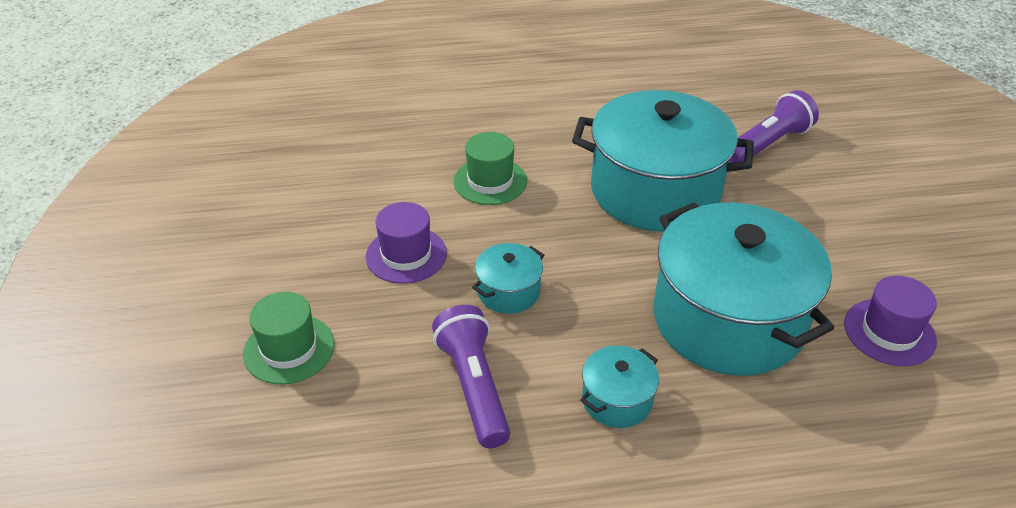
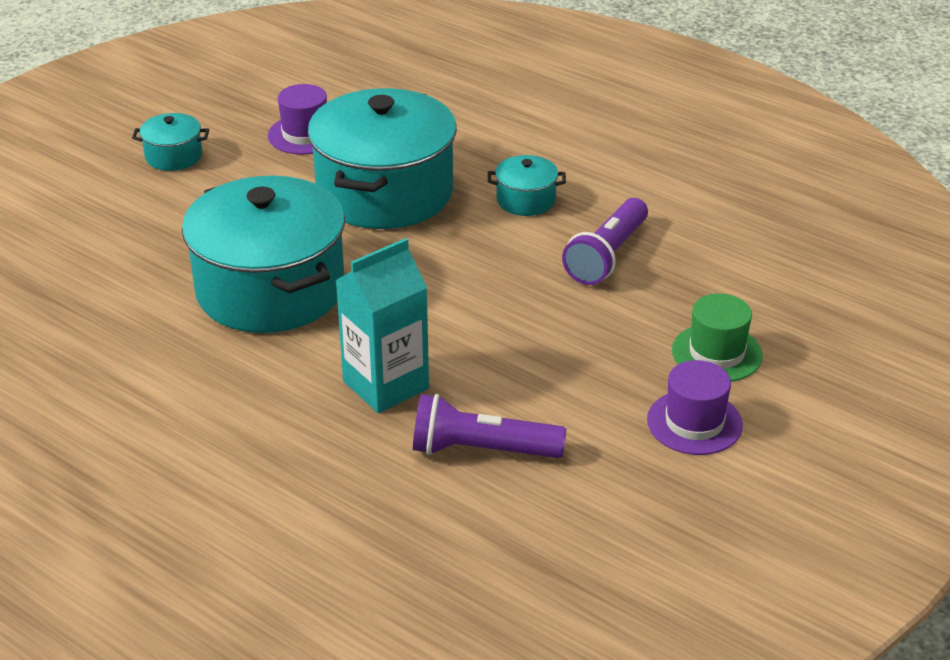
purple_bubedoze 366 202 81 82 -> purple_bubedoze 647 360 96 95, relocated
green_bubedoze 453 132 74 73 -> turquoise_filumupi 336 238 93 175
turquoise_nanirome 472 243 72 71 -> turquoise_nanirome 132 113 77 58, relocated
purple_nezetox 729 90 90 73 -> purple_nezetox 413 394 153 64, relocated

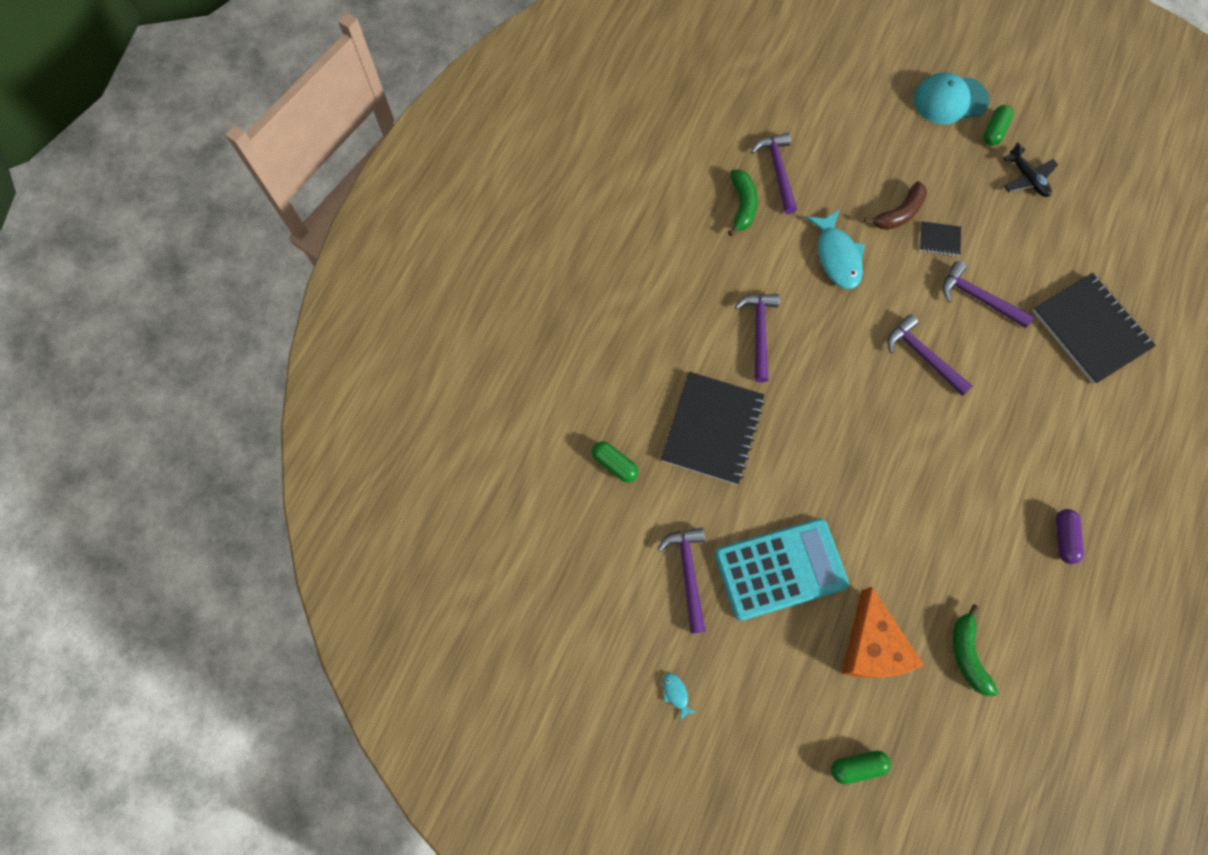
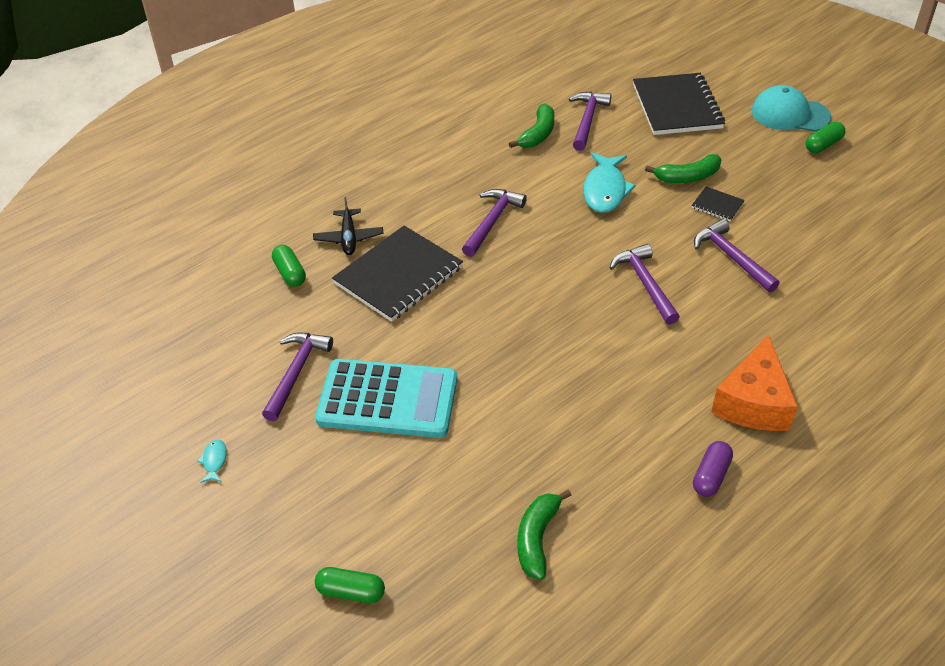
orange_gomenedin 842 587 82 91 -> orange_gomenedin 711 335 87 96, relocated
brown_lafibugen 864 181 63 49 -> green_lafibugen 645 154 77 29
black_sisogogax 1003 142 55 55 -> black_sisogogax 313 197 71 58, relocated
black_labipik 1033 273 123 111 -> black_labipik 633 73 92 62, relocated

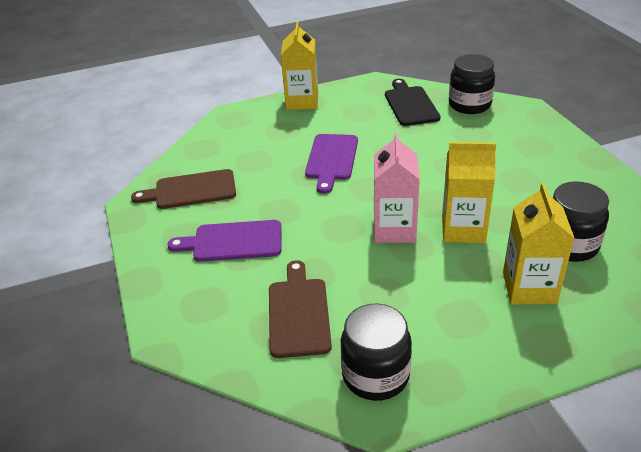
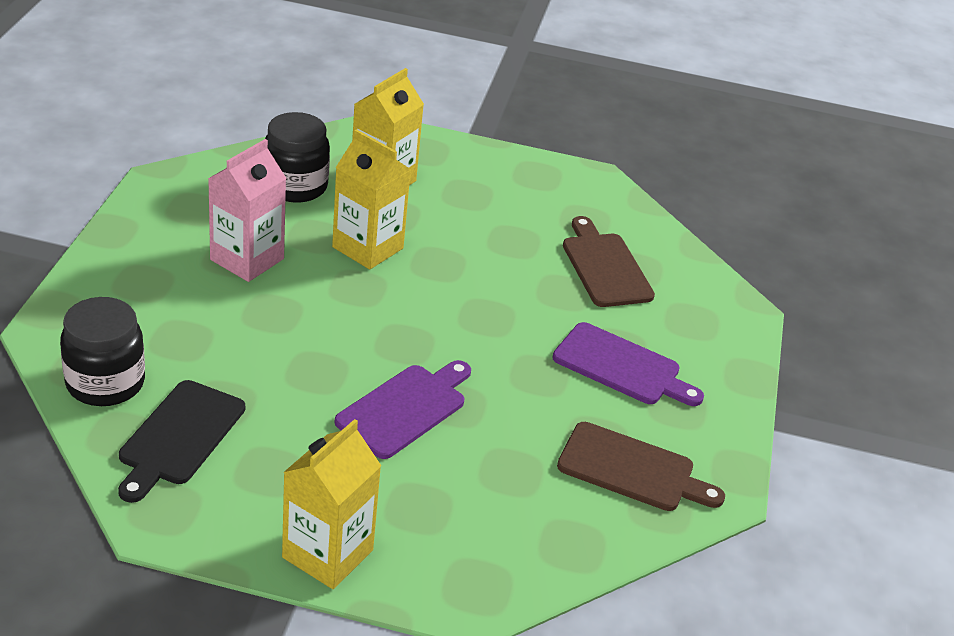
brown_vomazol 269 260 63 98 -> brown_vomazol 563 216 92 91, 135 degrees clockwise
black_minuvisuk 340 304 72 97 -> none
pink_filumupi 374 132 46 111 -> pink_filumupi 208 139 78 143, relocated

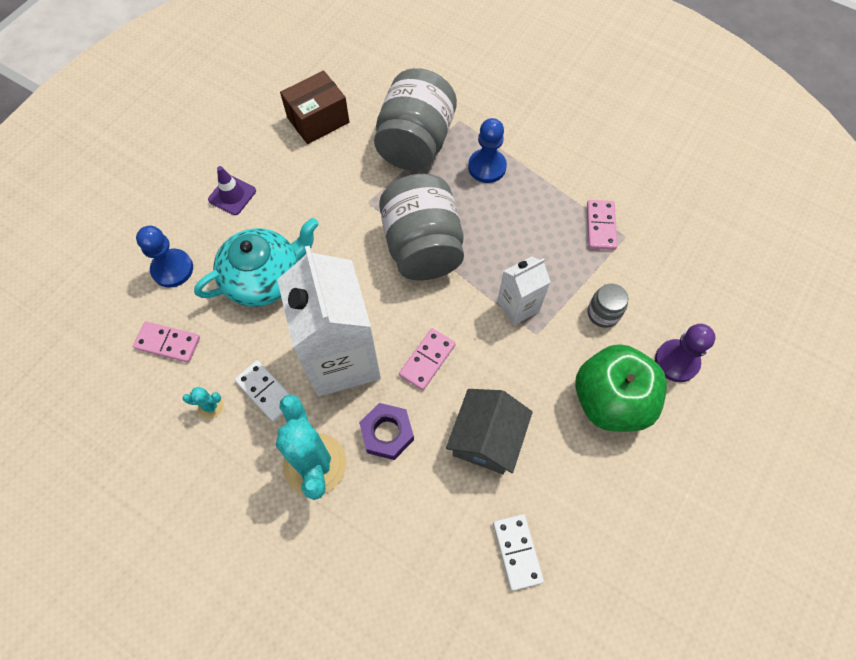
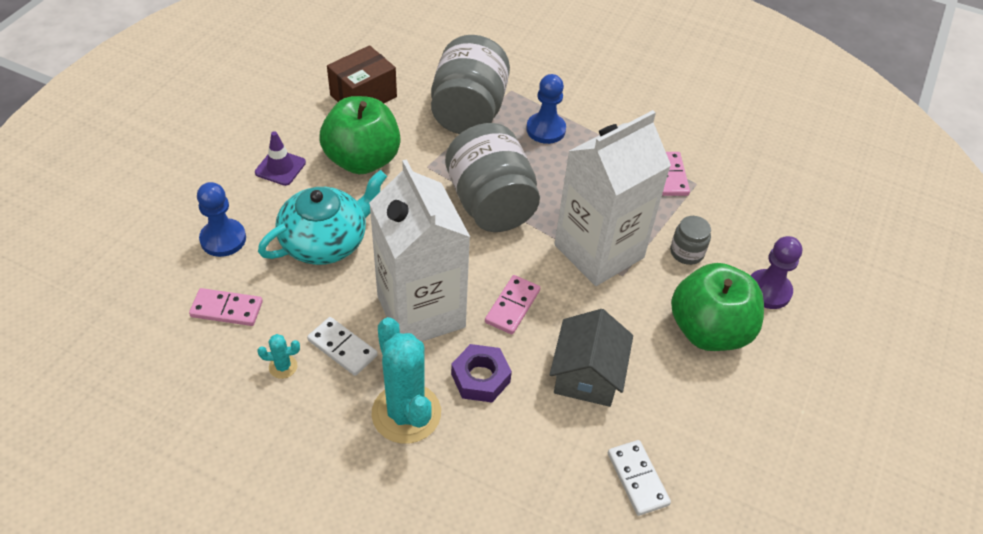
white_filumupi 497 256 53 69 -> white_filumupi 555 110 116 176, x1.98
none -> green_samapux 320 96 81 78

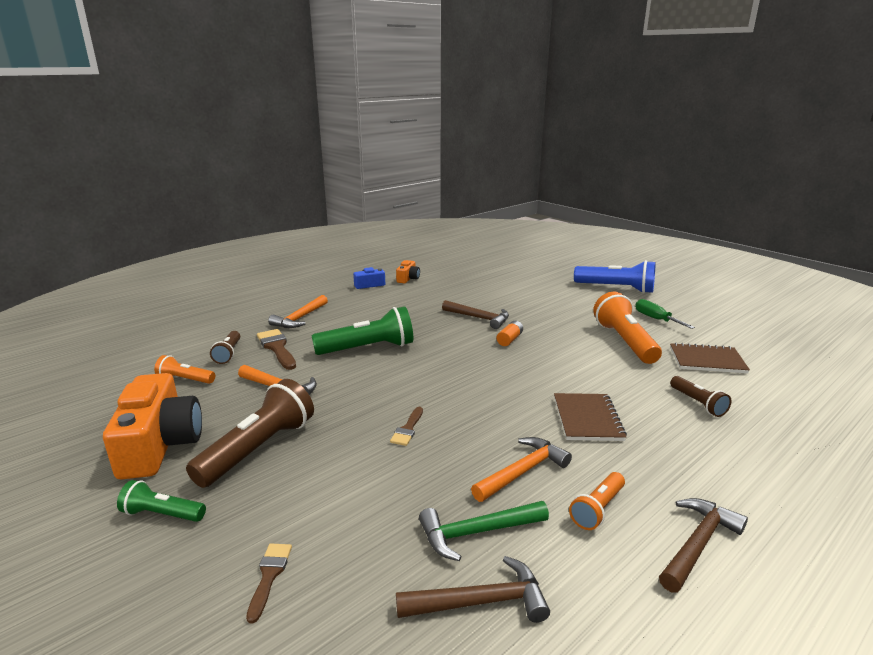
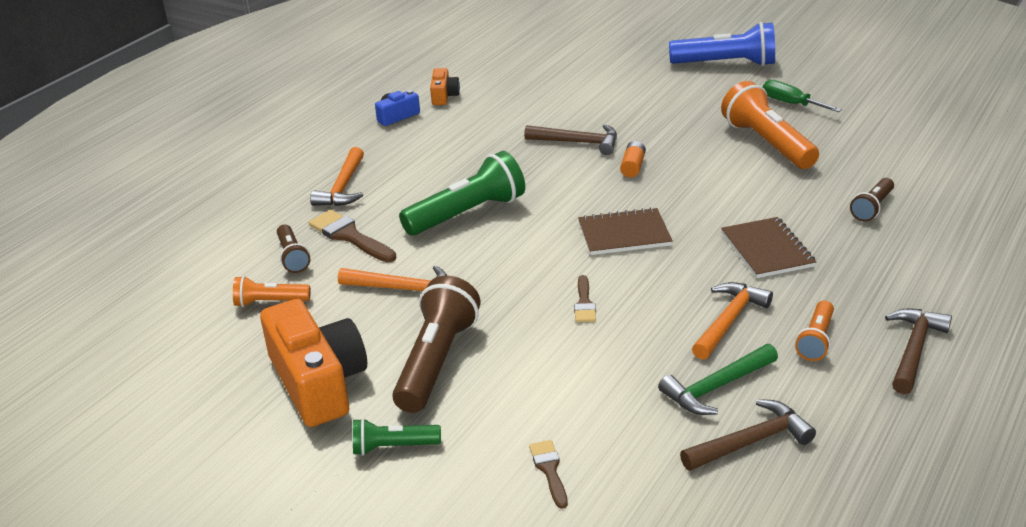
brown_labipik 670 342 80 32 -> brown_labipik 578 207 95 48, relocated
brown_nezetox 670 376 61 41 -> brown_nezetox 850 178 44 44, 75 degrees clockwise

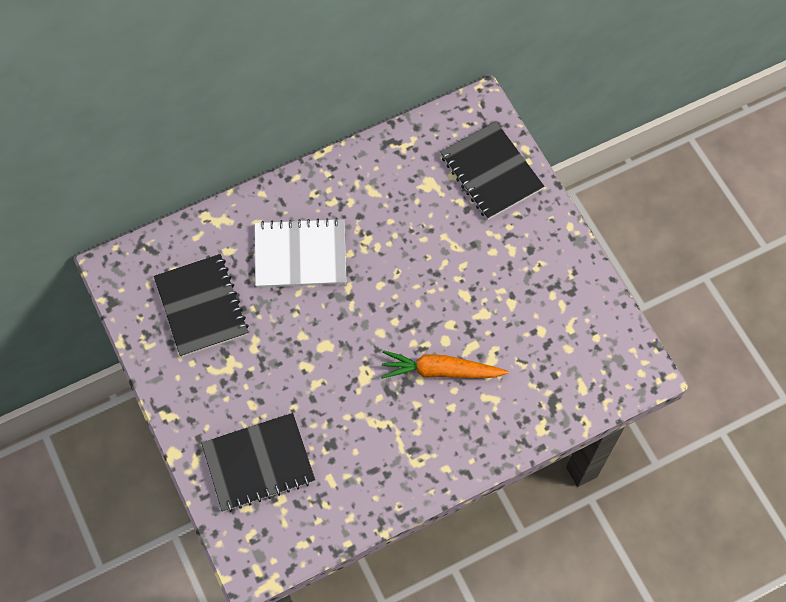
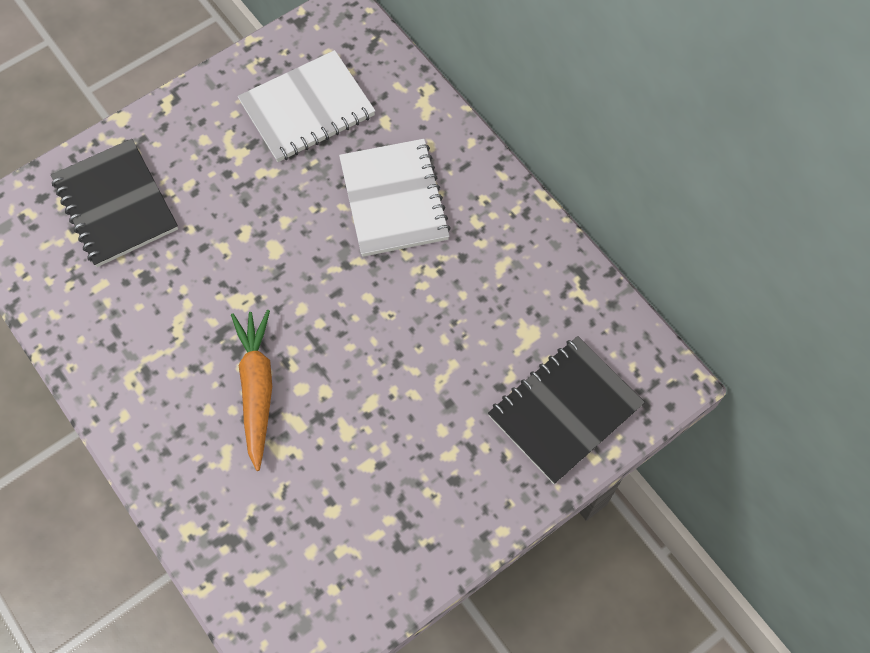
black_labipik 154 254 95 103 -> white_labipik 238 50 137 112

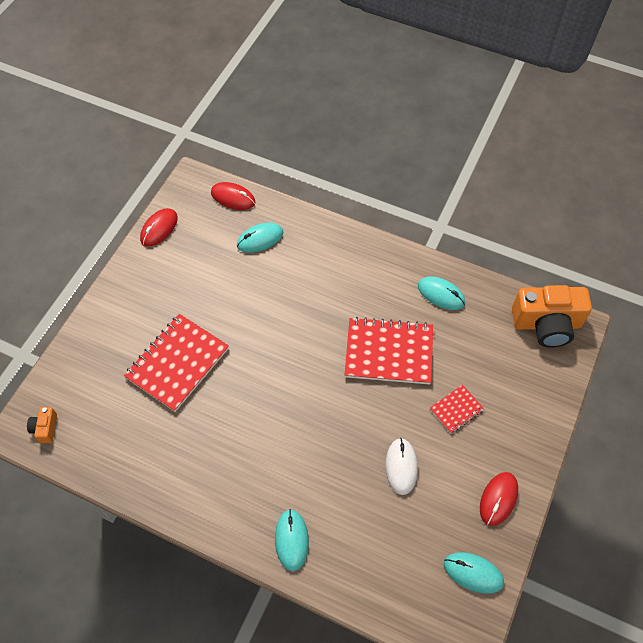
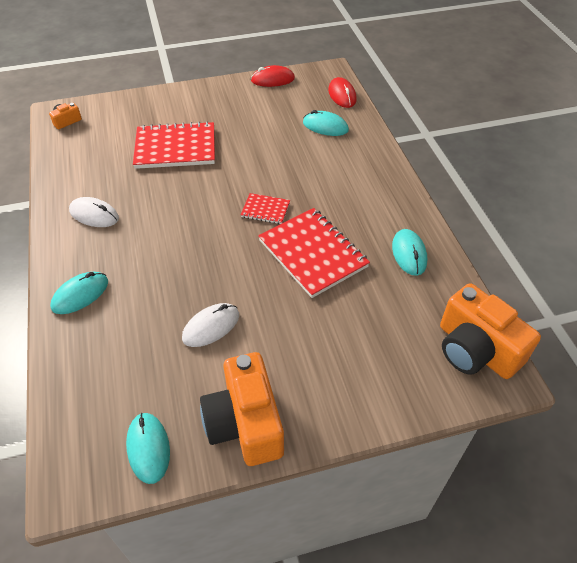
red_labipik 430 385 54 49 -> red_labipik 241 193 49 31, relocated
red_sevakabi 480 472 38 54 -> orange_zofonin 200 352 84 114
none -> white_sevakabi 69 197 50 30

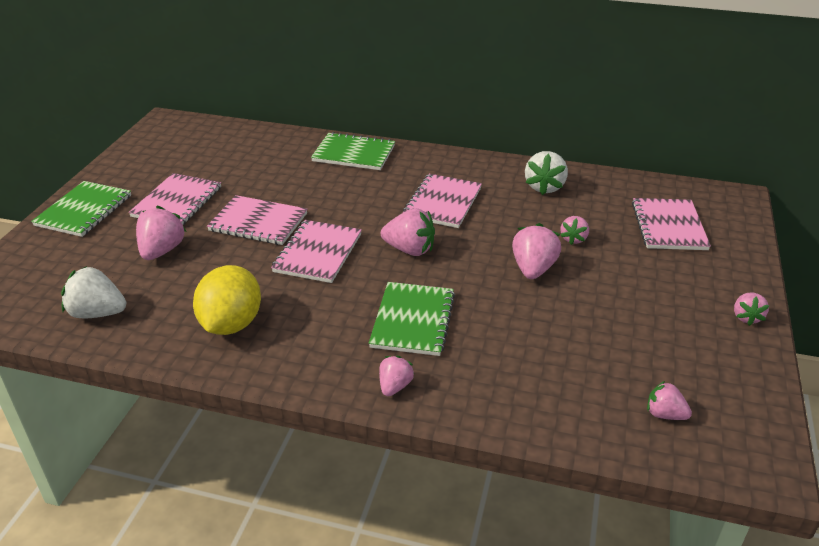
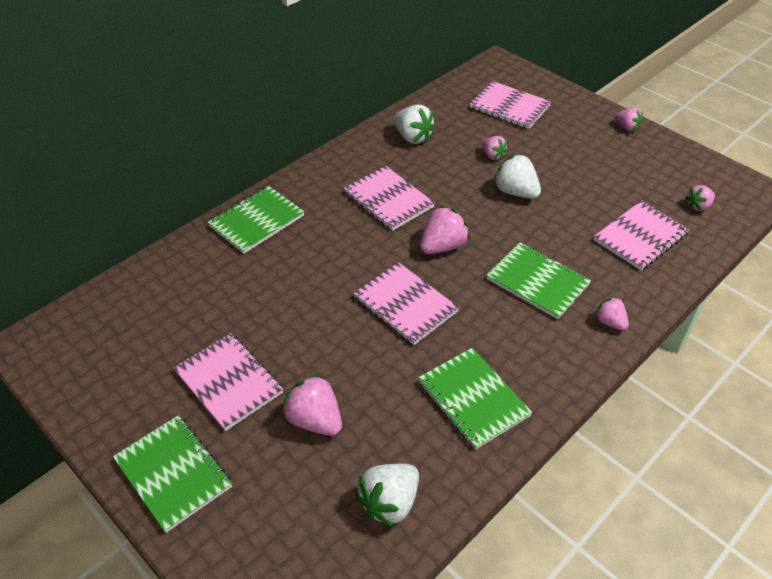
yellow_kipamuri 193 265 68 70 -> green_labipik 418 348 114 102
pink_labipik 207 195 100 50 -> pink_labipik 594 201 96 69, relocated
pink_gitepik 512 223 49 56 -> white_gitepik 493 154 48 45

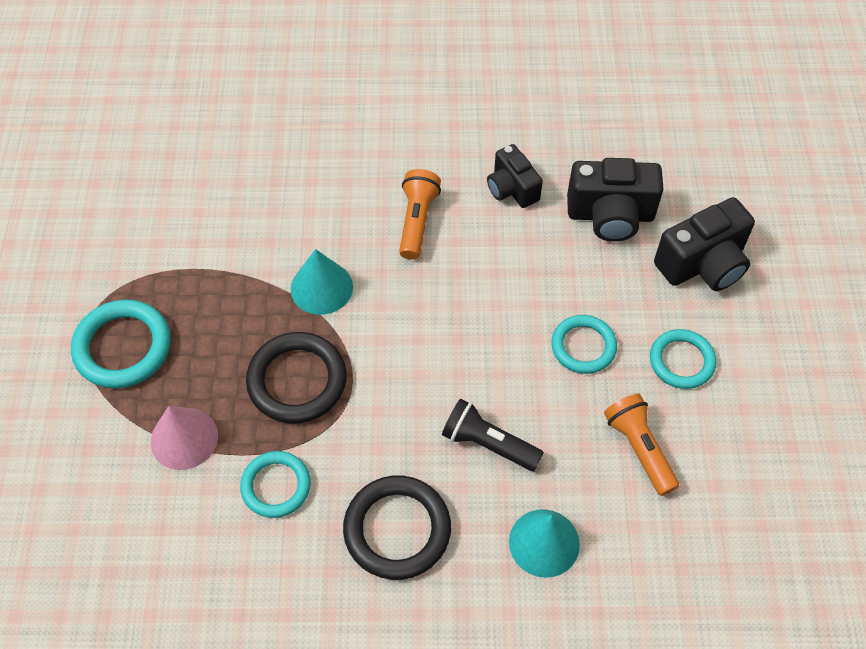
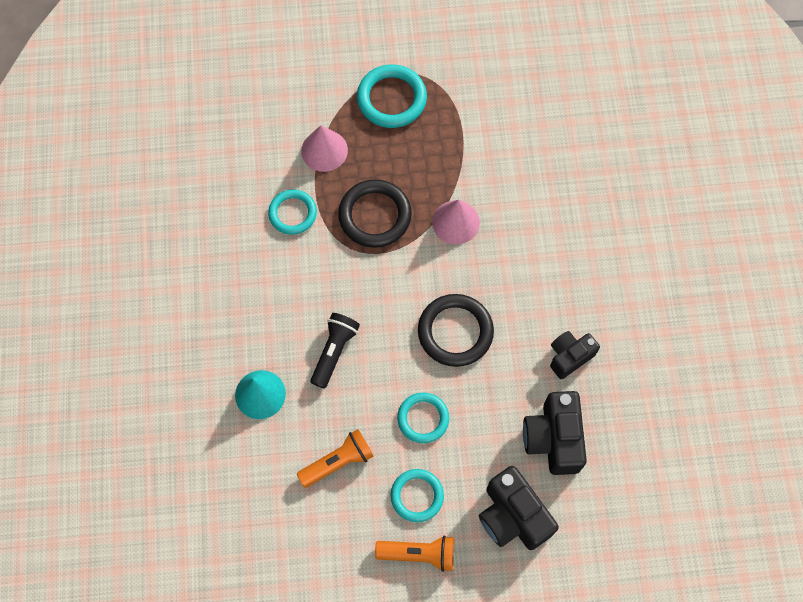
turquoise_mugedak 291 249 62 66 -> pink_mugedak 432 200 48 44
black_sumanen 343 475 108 105 -> black_sumanen 418 294 76 73, relocated
orange_nezetox 399 169 42 91 -> orange_nezetox 375 536 79 36, relocated

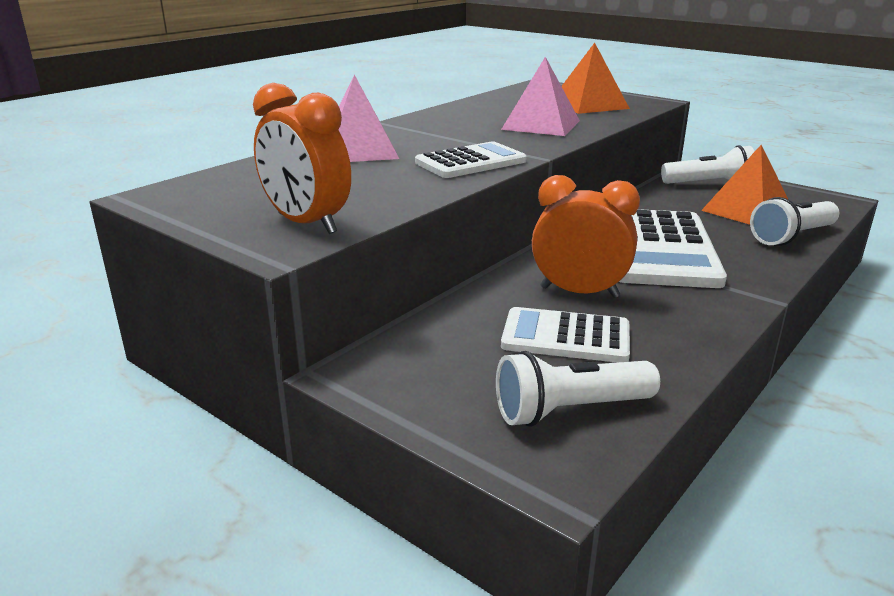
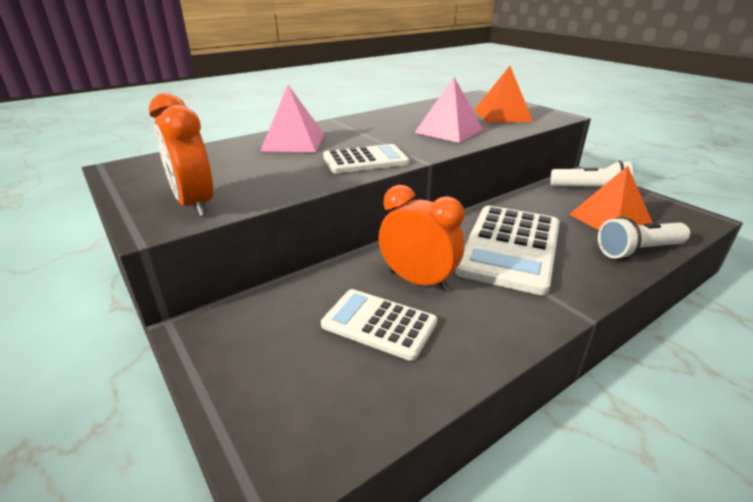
white_nezetox 496 351 164 76 -> none

